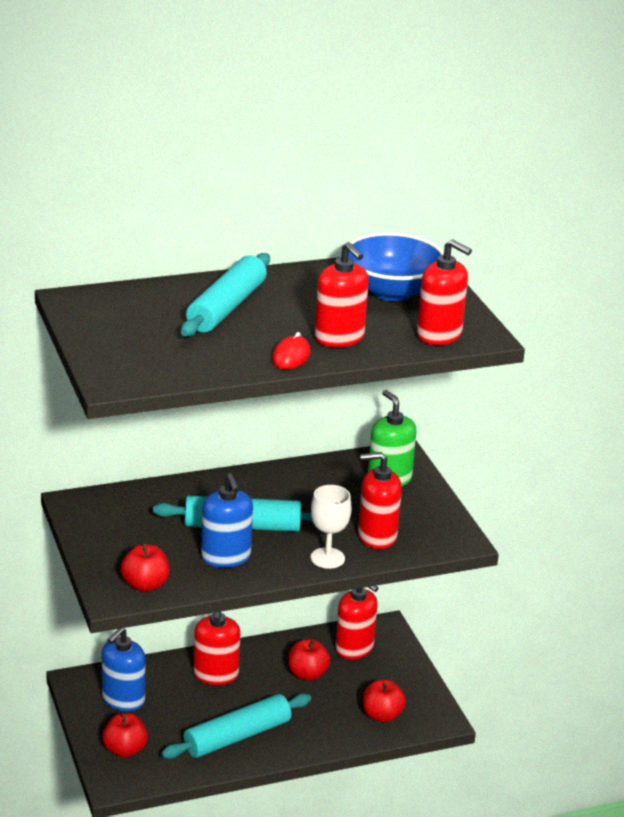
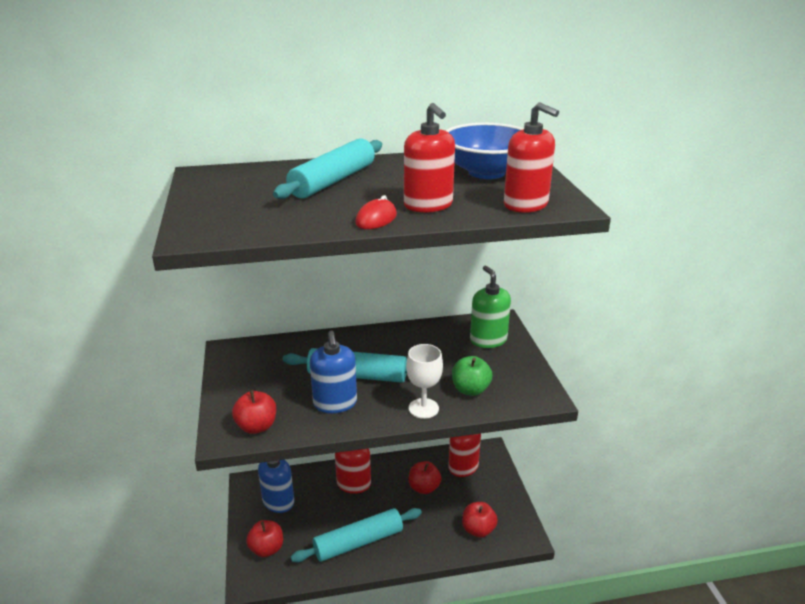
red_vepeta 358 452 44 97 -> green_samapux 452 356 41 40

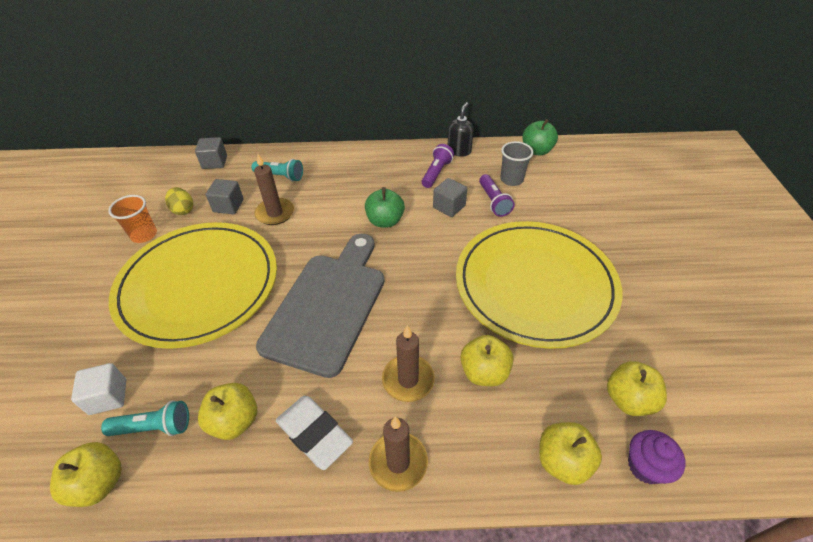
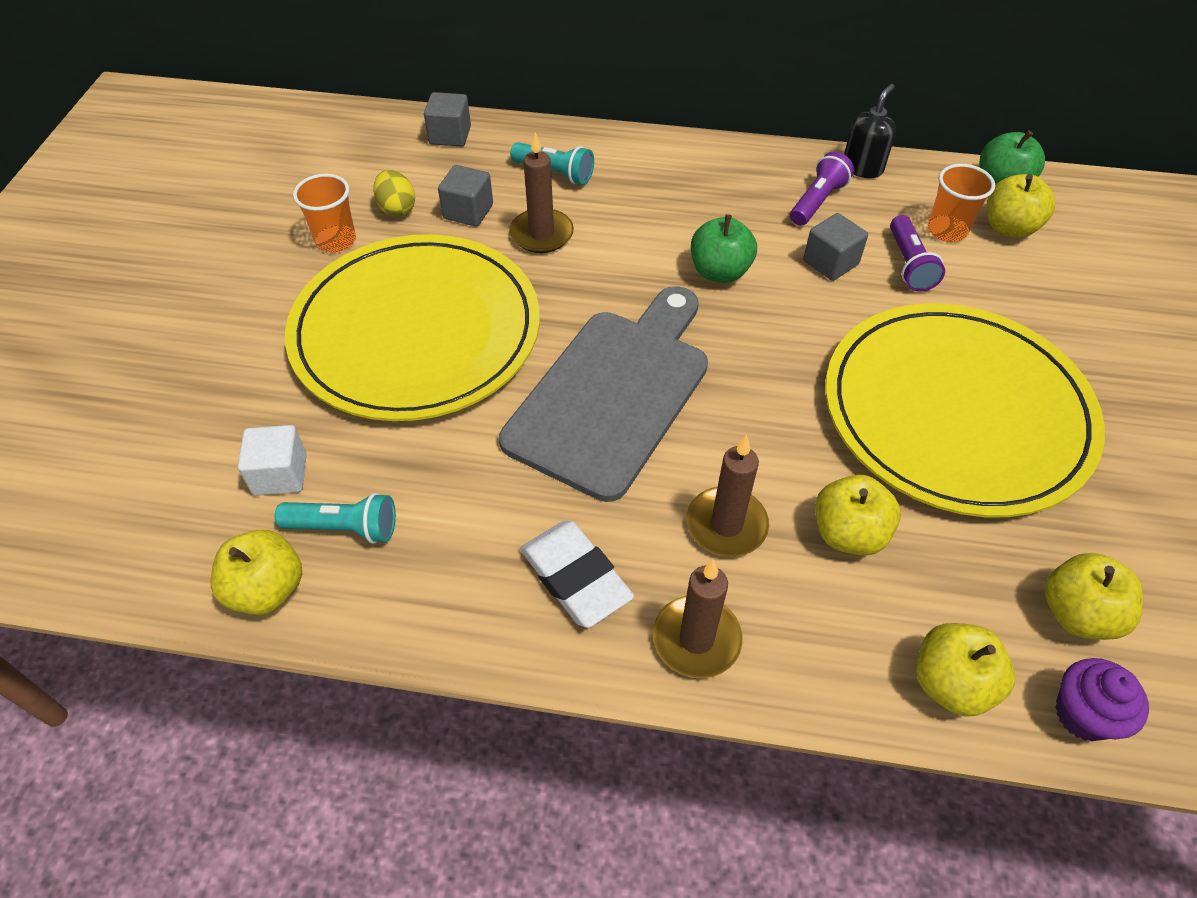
yellow_samapux 198 383 59 57 -> yellow_samapux 987 174 68 64, relocated
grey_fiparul 500 141 34 45 -> orange_fiparul 928 164 67 78

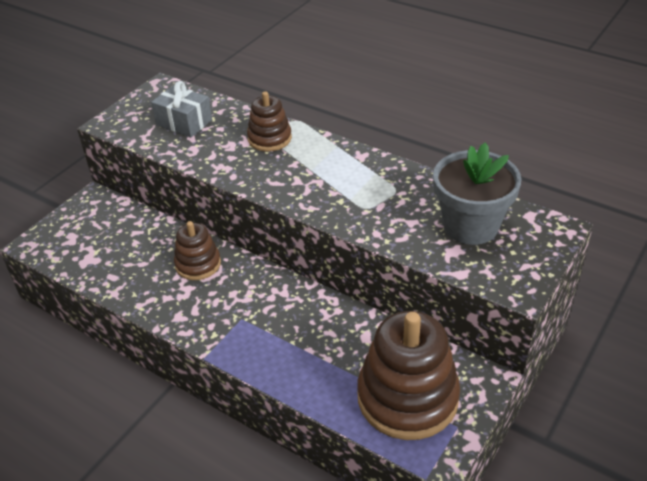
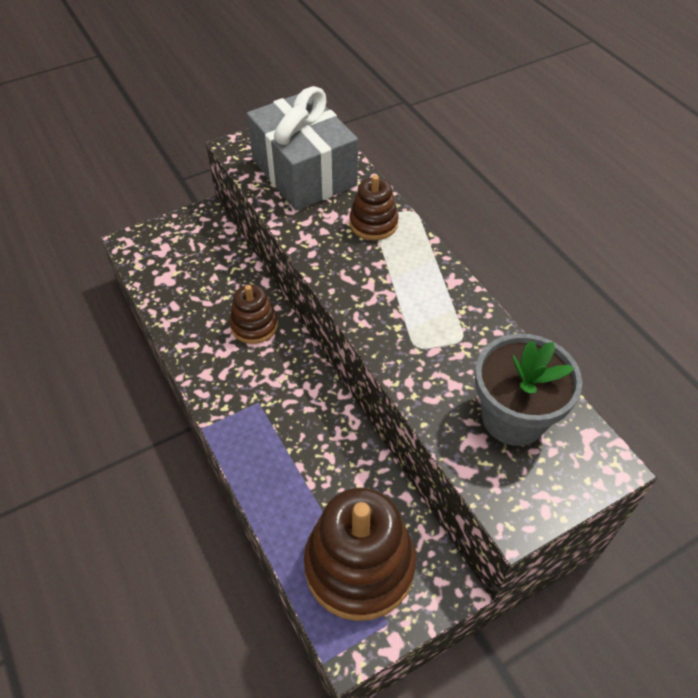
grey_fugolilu 151 81 61 56 -> grey_fugolilu 247 86 111 125, x1.89

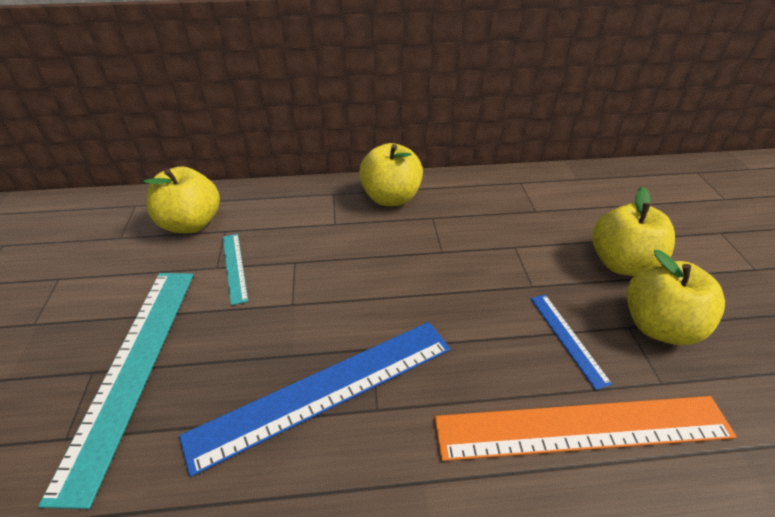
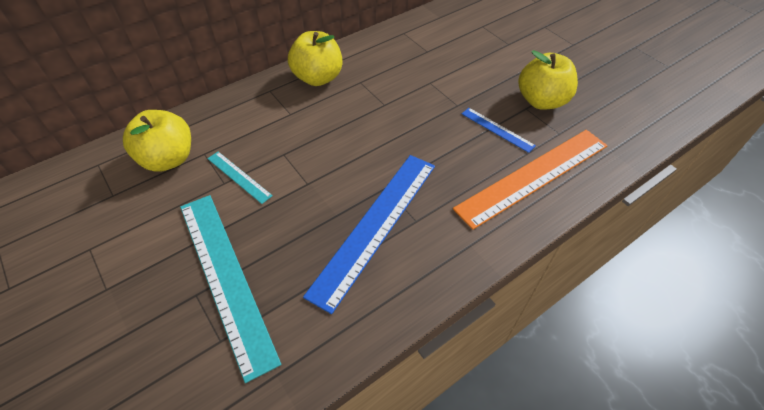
yellow_samapux 592 187 83 89 -> none

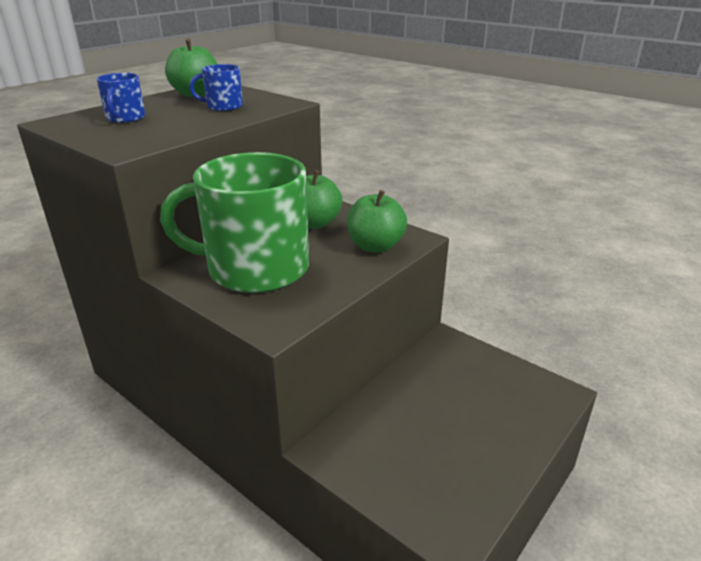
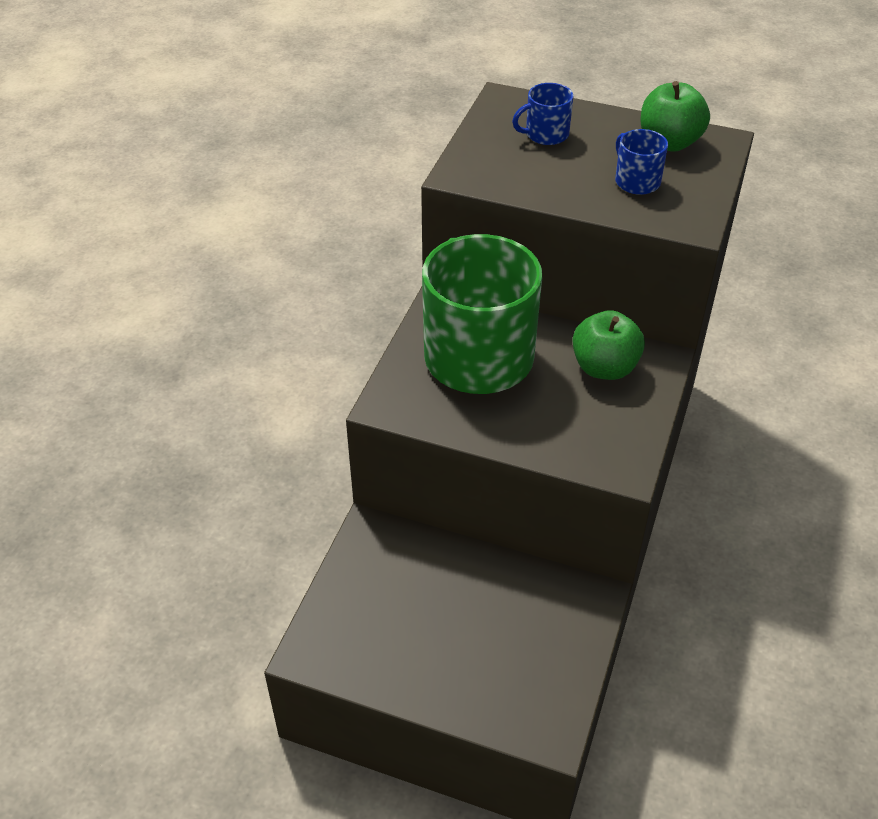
green_samapux 347 190 60 63 -> none

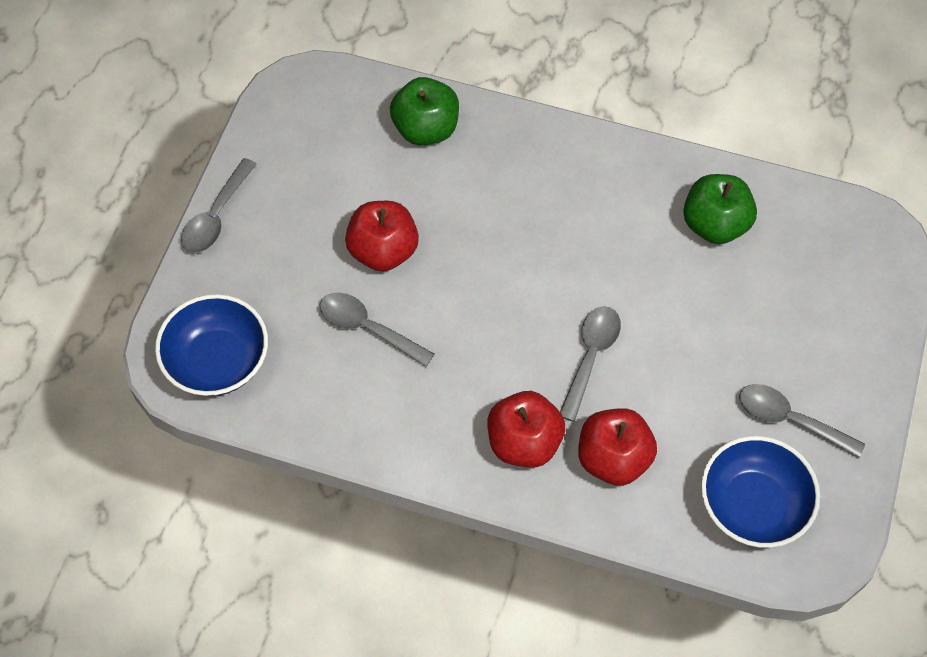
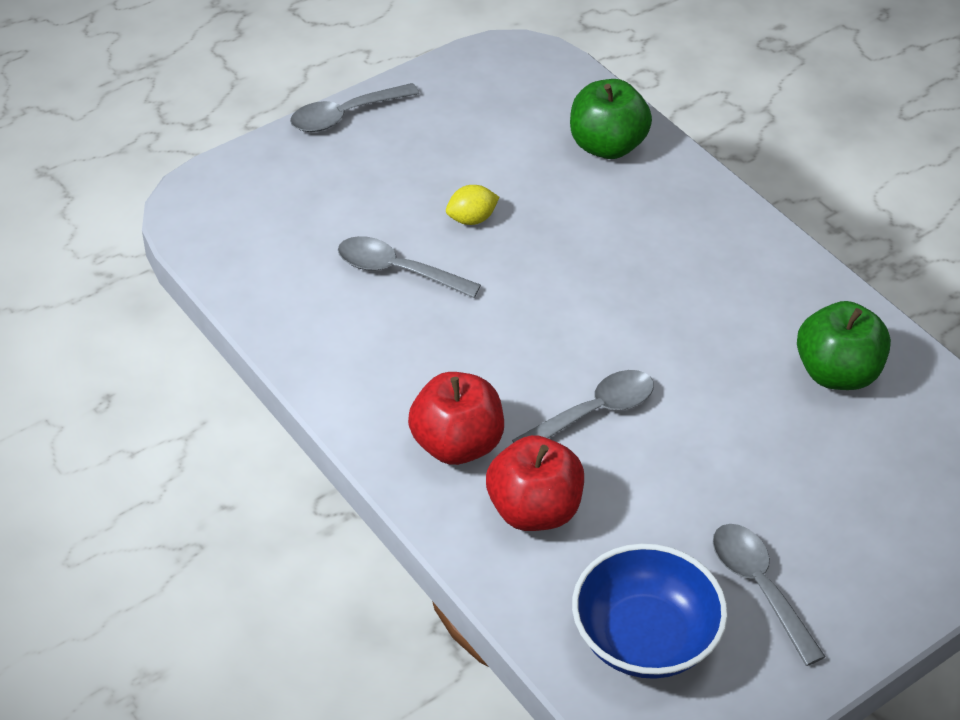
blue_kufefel 155 294 113 102 -> none
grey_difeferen 320 293 114 74 -> grey_difeferen 338 236 143 62, 45 degrees counterclockwise
red_samapux 345 201 74 71 -> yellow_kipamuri 446 185 53 40

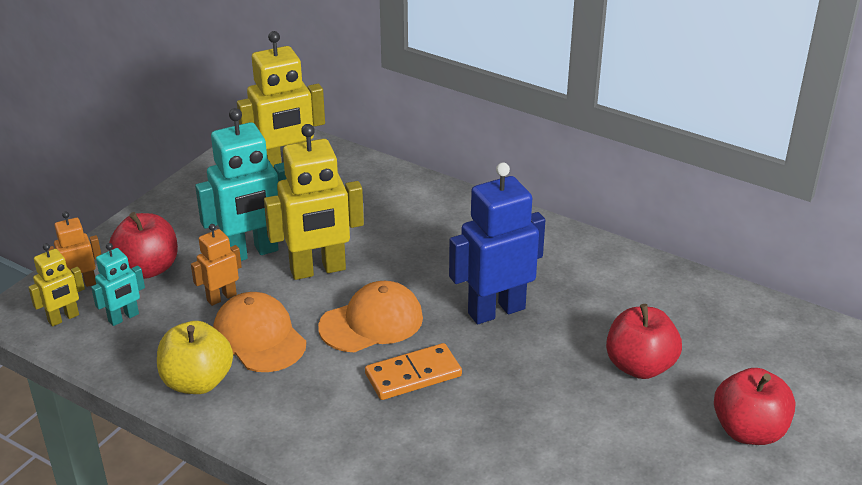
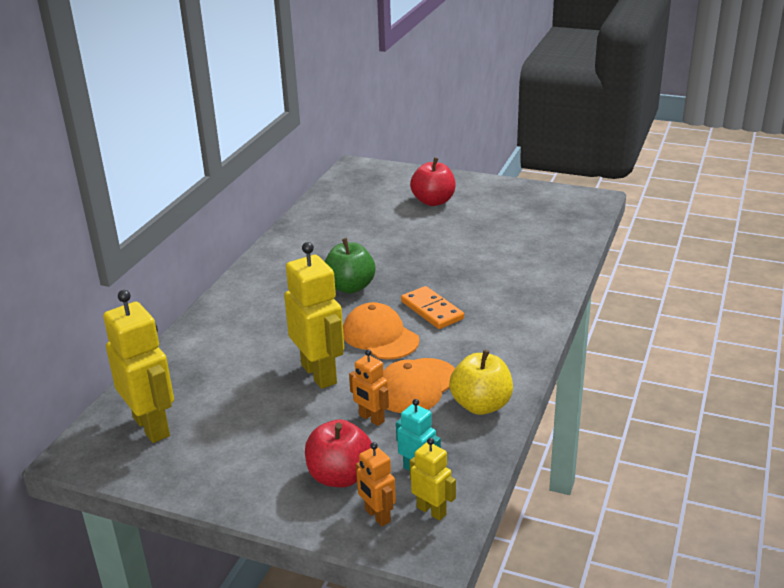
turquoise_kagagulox 195 108 92 153 -> none
blue_kagagulox 449 162 96 162 -> green_samapux 324 238 52 56
red_samapux 606 304 76 75 -> none

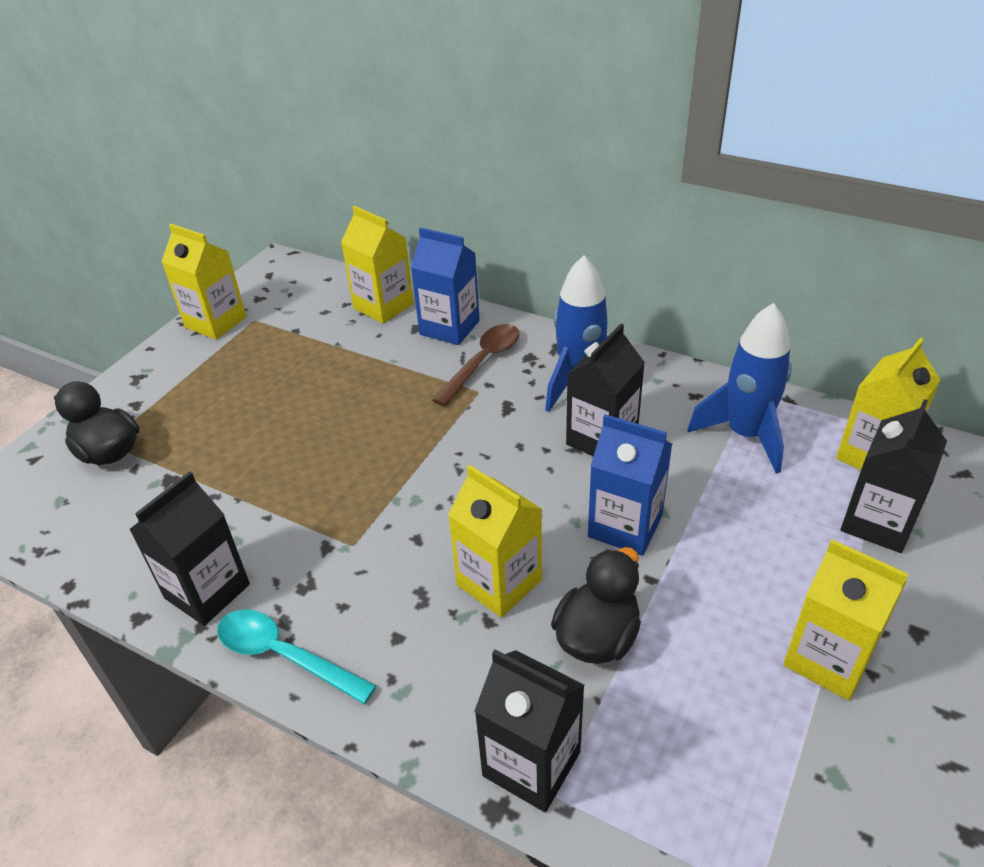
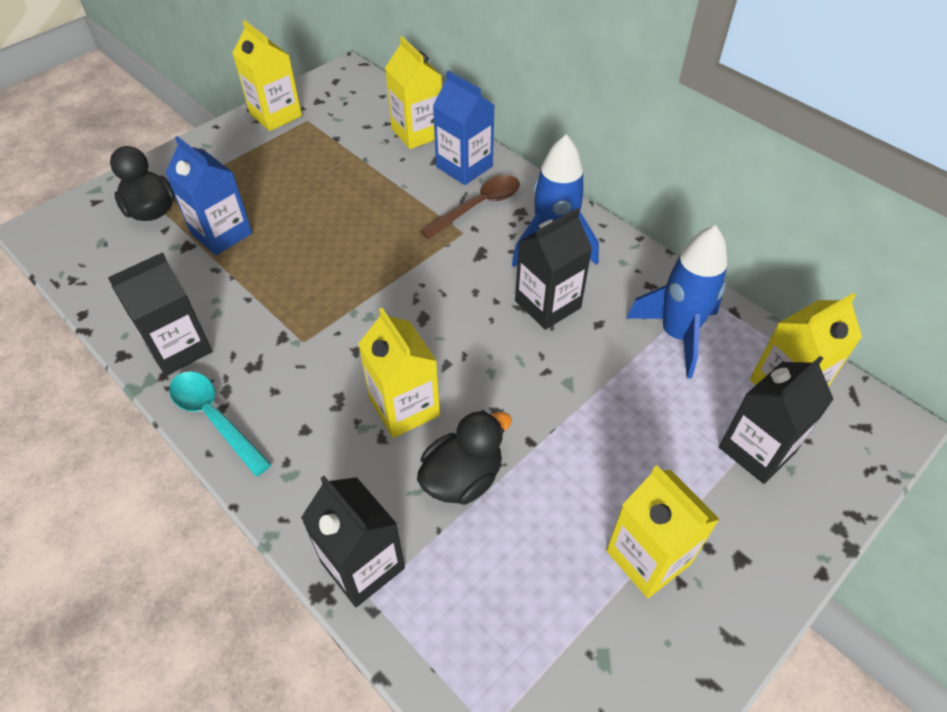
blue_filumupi 588 414 84 142 -> blue_filumupi 165 136 87 120, relocated

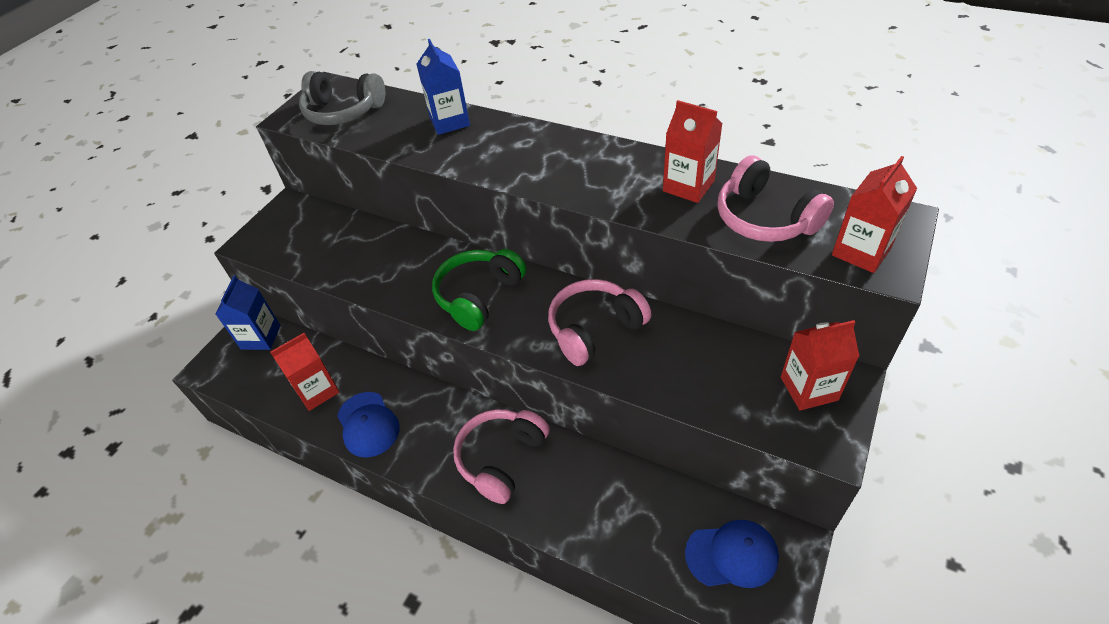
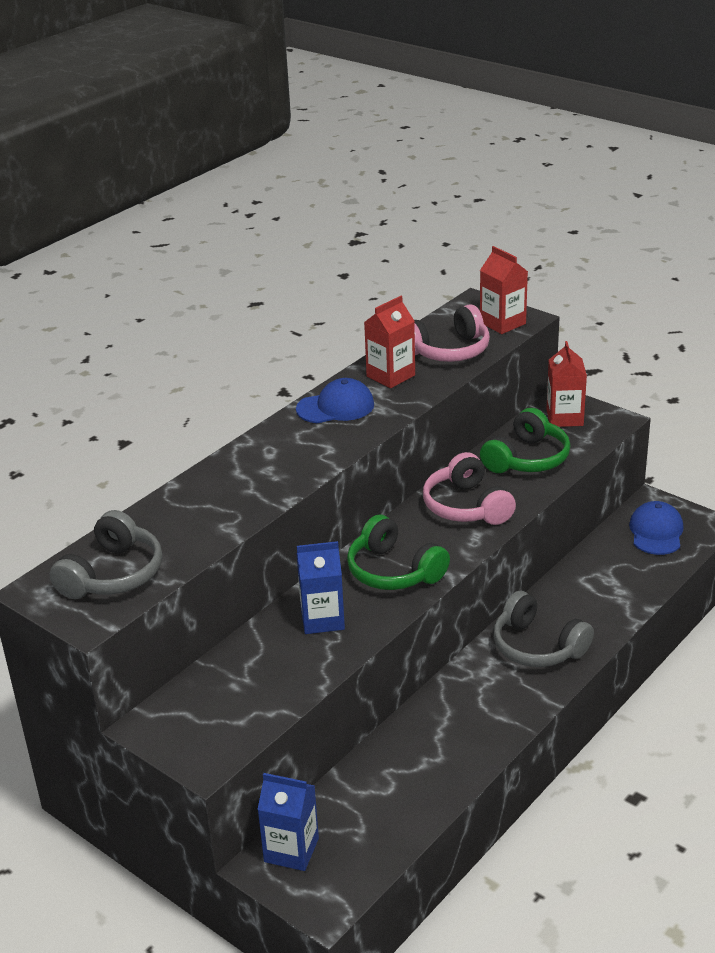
red_filumupi 270 333 69 78 -> none
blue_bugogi 337 392 63 66 -> blue_bugogi 296 378 78 45, relocated
blue_filumupi 417 39 53 96 -> blue_filumupi 297 541 48 93, relocated
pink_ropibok 453 409 97 95 -> grey_ropibok 493 591 101 76
none -> green_ropibok 480 408 91 65

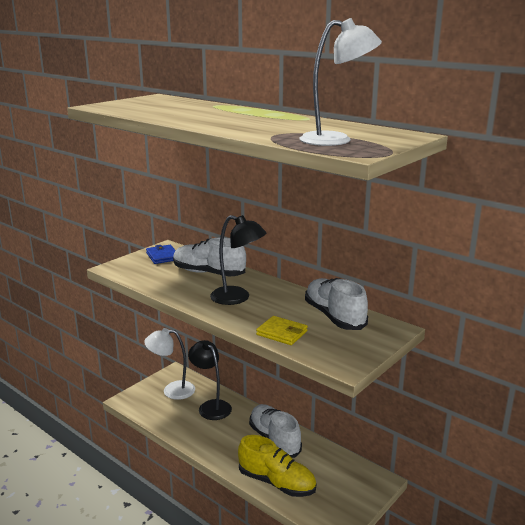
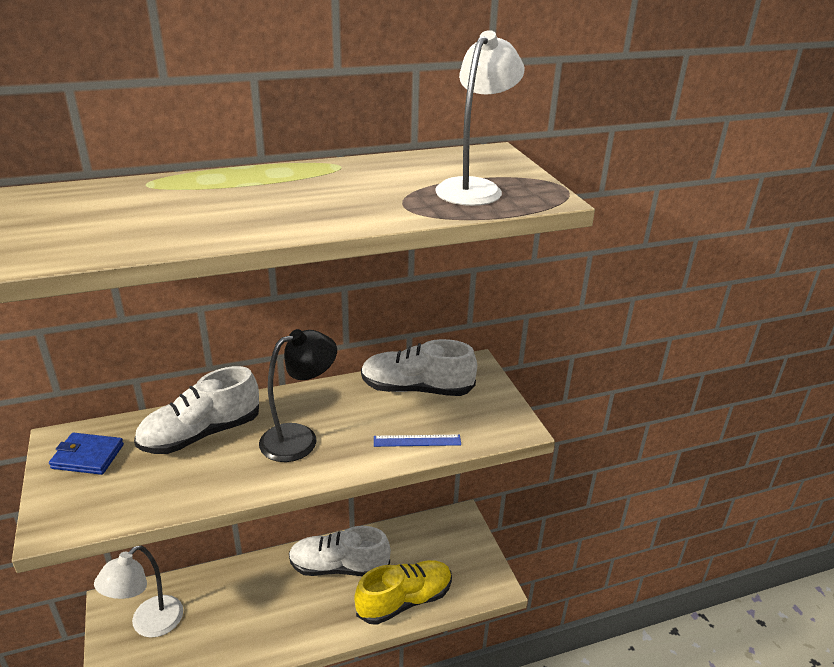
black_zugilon 188 340 44 80 -> none
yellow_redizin 256 316 52 29 -> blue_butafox 374 435 87 12

